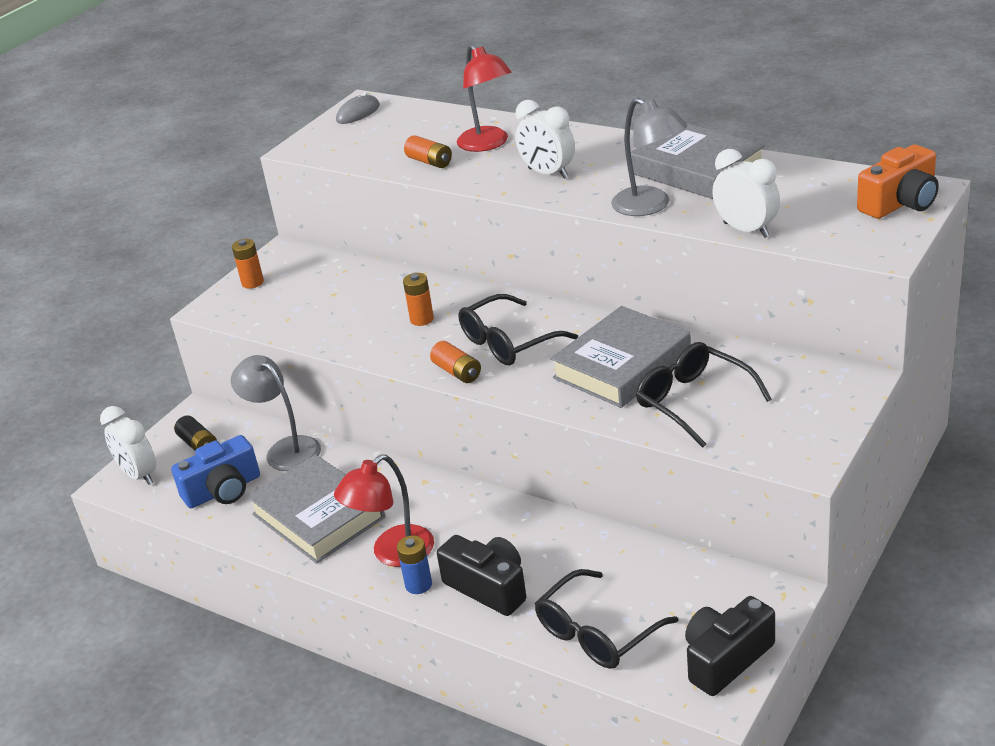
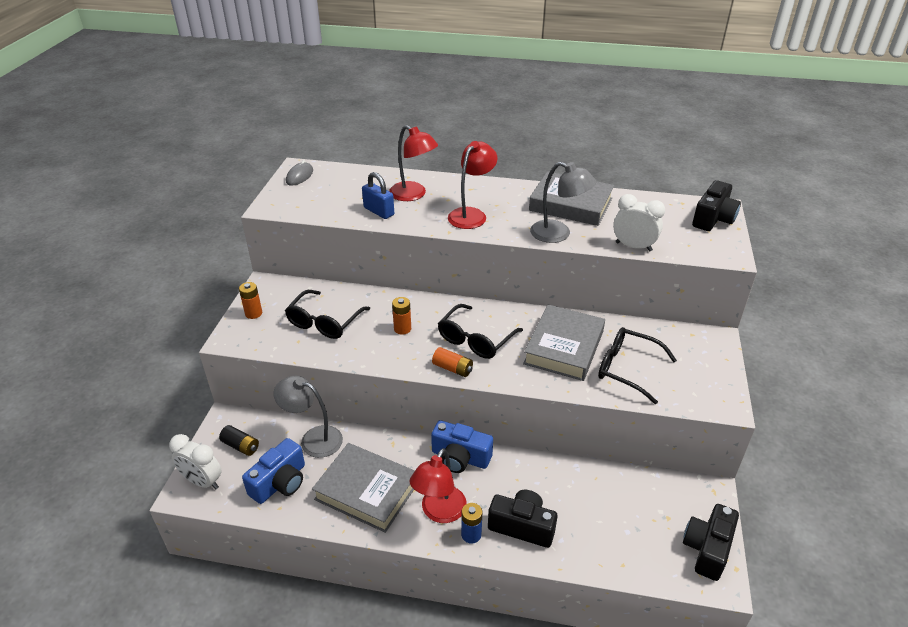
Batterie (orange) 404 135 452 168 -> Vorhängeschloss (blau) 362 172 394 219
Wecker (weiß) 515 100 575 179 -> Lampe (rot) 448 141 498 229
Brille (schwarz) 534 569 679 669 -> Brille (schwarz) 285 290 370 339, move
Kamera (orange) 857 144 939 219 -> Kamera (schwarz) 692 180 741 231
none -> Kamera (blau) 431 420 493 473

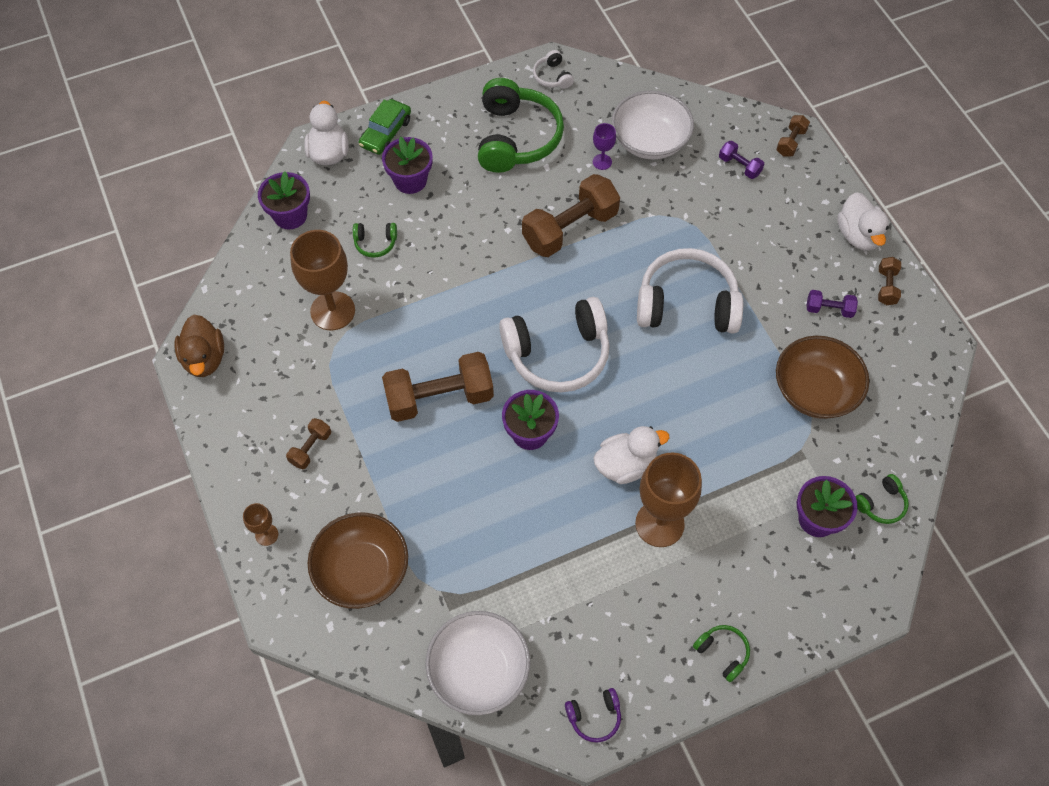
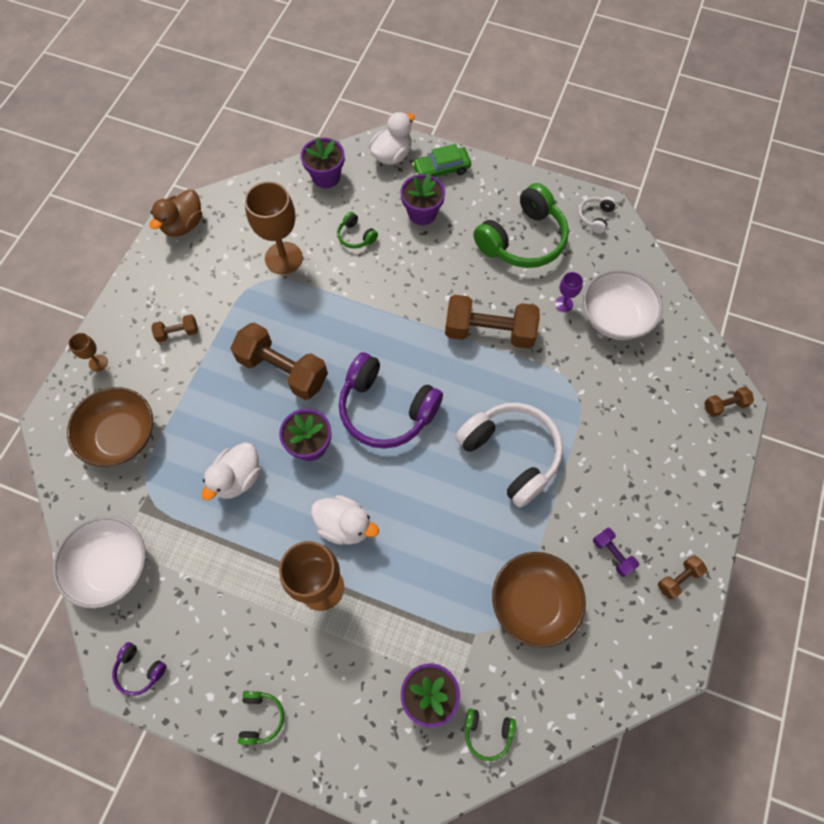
Kopfhörer (weiß) 499 297 610 393 -> Kopfhörer (lila) 339 352 443 449
Hantel (lila) 719 141 764 179 -> none
Ente (weiß) 837 192 889 251 -> Ente (weiß) 202 442 261 501, move

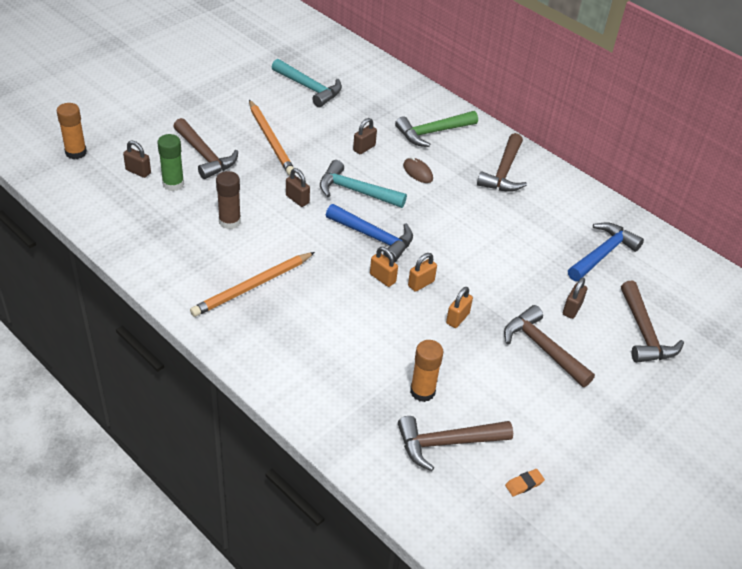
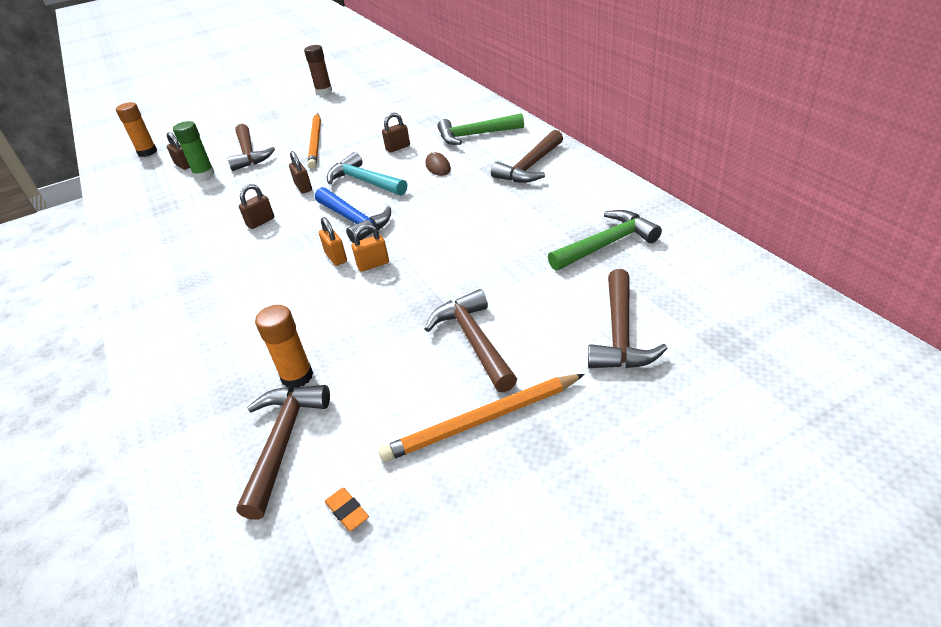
Bleistift (orange) 190 252 315 317 -> Bleistift (orange) 378 374 585 462, move
Klebestift (braun) 216 171 241 229 -> Klebestift (braun) 304 45 332 95, move
Hammer (türkis) 272 59 342 107 -> none
Hammer (braun) 398 416 513 471 -> Hammer (braun) 236 385 330 520, 90 degrees clockwise
Vorhängeschloss (orange) 446 287 473 328 -> none
Radiergummi (orange) 505 469 545 497 -> Radiergummi (orange) 325 488 369 531, 60 degrees clockwise
Vorhängeschloss (braun) 563 278 587 319 -> Vorhängeschloss (braun) 239 184 274 229, move
Hammer (blau) 568 222 644 281 -> Hammer (grün) 548 210 662 271

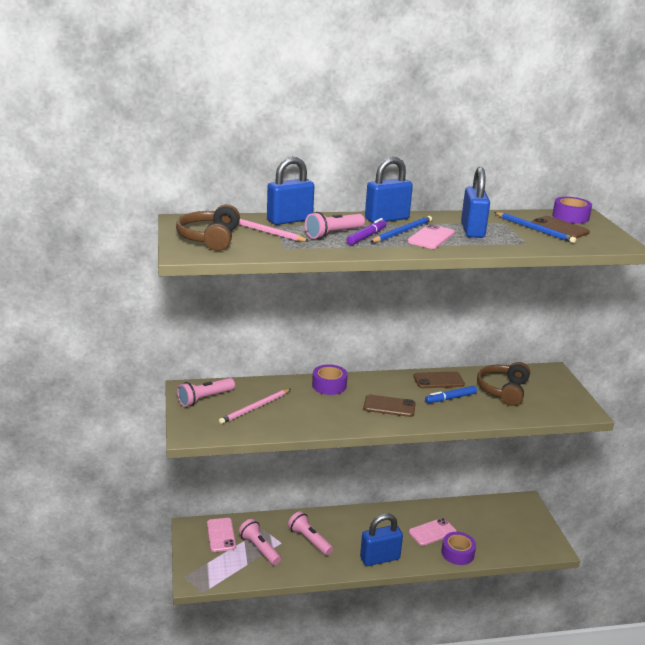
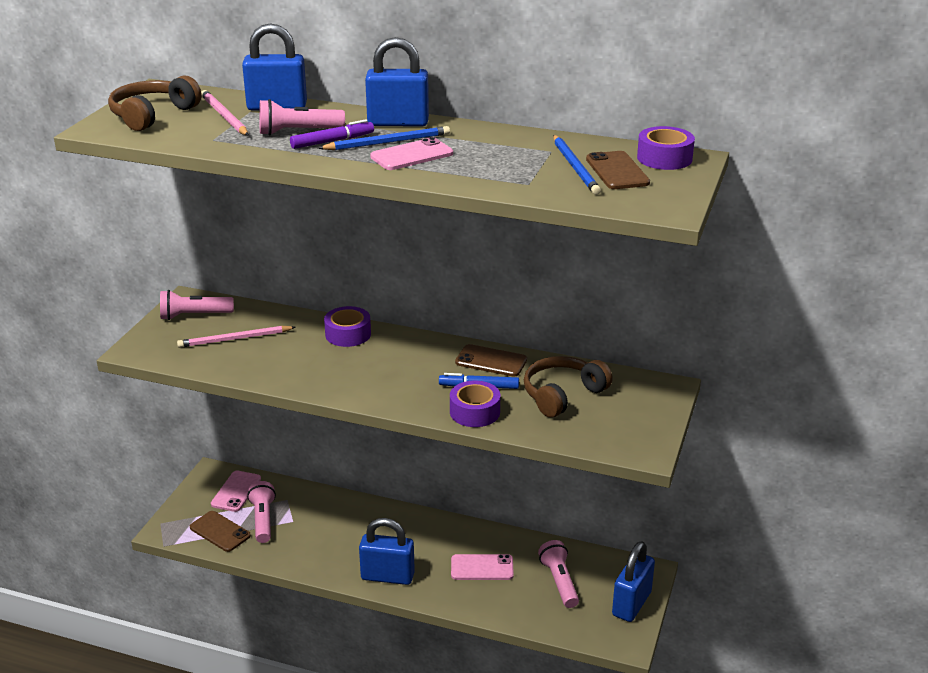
Taschenlampe (rosa) 288 511 333 556 -> Taschenlampe (rosa) 538 540 579 608, move
Handy (braun) 363 395 416 417 -> Handy (braun) 190 511 251 552, move
Klebeband (lila) 442 532 476 565 -> Klebeband (lila) 450 381 500 427, move
Vorhängeschloss (blau) 461 167 490 238 -> Vorhängeschloss (blau) 612 541 655 622, move

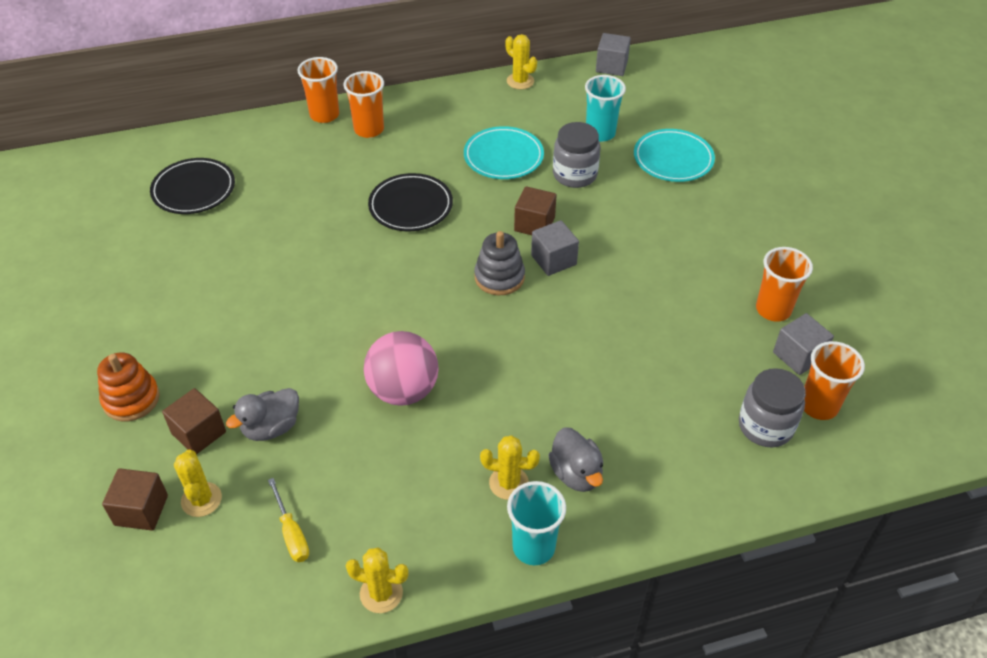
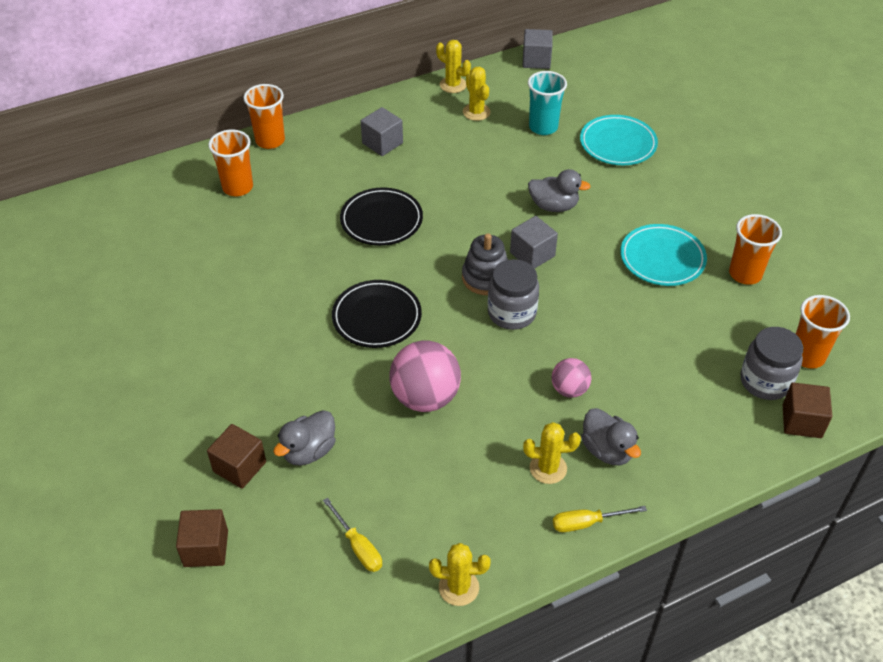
Stapelspielzeug (orange) 97 352 160 421 -> none
Teller (schwarz) 150 158 235 214 -> Teller (schwarz) 332 280 422 348, move
Kaktus (gelb) 174 449 222 517 -> Kaktus (gelb) 463 67 491 121, move
Becher (orange) 343 71 384 138 -> Becher (orange) 208 130 253 196, move
Teller (türkis) 464 126 544 179 -> Teller (türkis) 620 224 707 286, move
Becher (türkis) 507 481 566 565 -> Schraubenzieher (gelb) 553 506 647 532
Kubus (braun) 514 186 557 235 -> Kubus (braun) 783 382 832 438, move
Einmachglas (grau) 553 122 600 188 -> Einmachglas (grau) 488 259 539 330, move
Kubus (grau) 773 313 834 375 -> Kubus (grau) 361 107 403 156, move
none -> Ente (grau) 528 169 591 212
none -> Ball (rosa) 552 358 591 398

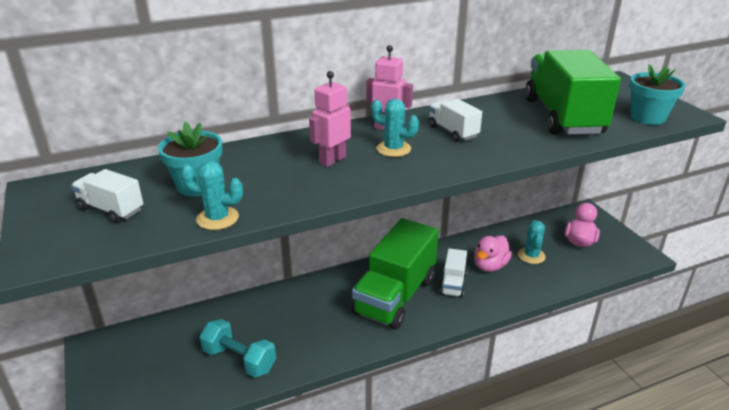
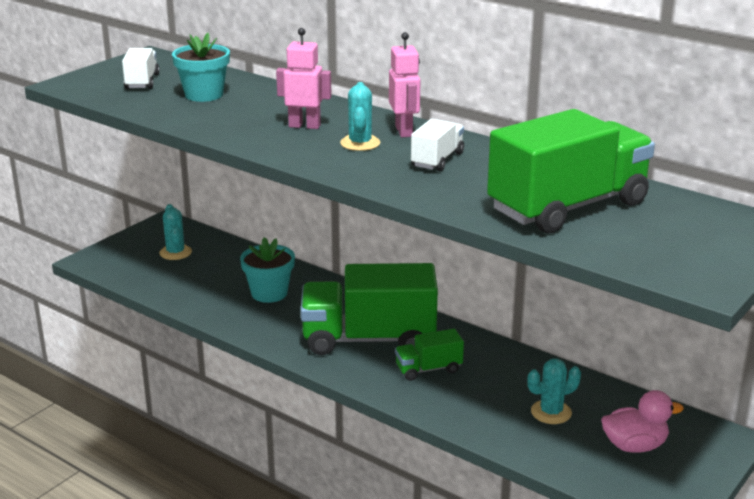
Kaktus (türkis) 181 161 243 230 -> Kaktus (türkis) 159 204 192 260, move
Hantel (türkis) 199 319 276 378 -> none
Lastwagen (weiß) 440 248 467 298 -> Lastwagen (grün) 395 329 464 381
Ente (rosa) 474 235 512 272 -> none
Blumentopf (türkis) 630 64 686 125 -> Blumentopf (türkis) 240 237 295 303, move

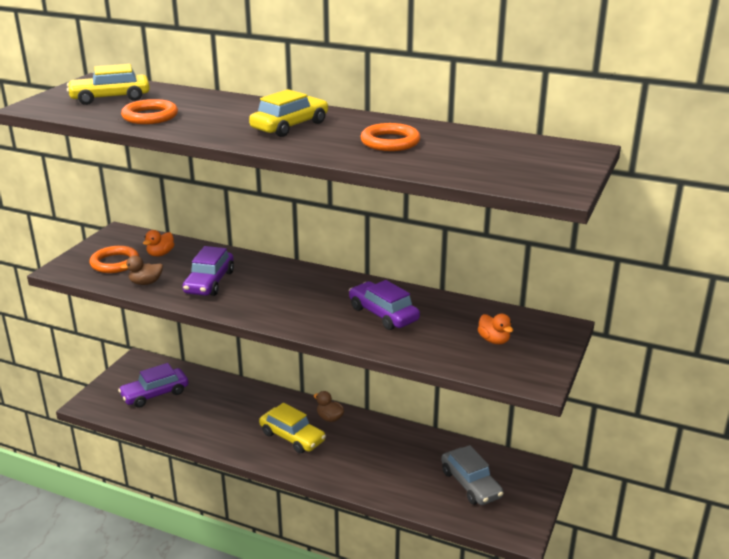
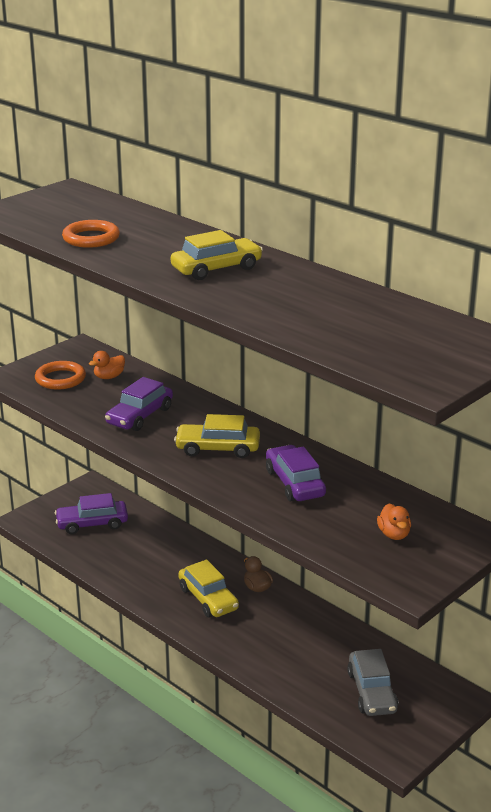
Auto (gelb) 67 64 150 105 -> Auto (gelb) 174 414 260 458, move
Ente (braun) 120 255 163 285 -> none
Ring (orange) 360 123 420 151 -> none

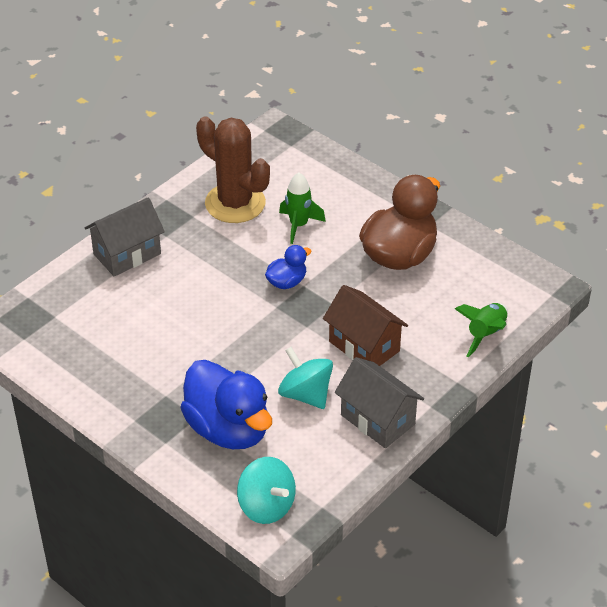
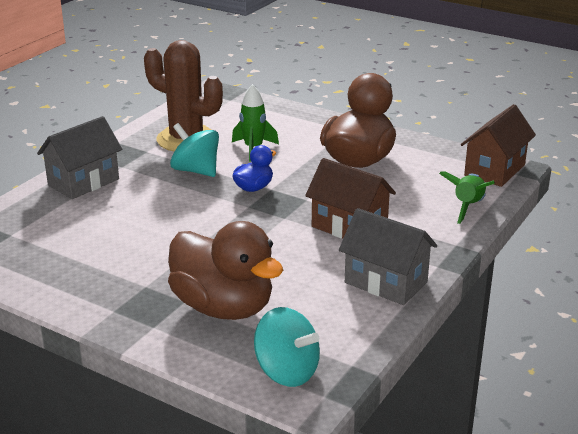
Ente (blau) 180 360 272 449 -> Ente (braun) 168 221 283 320
Kreisel (türkis) 278 347 333 409 -> Kreisel (türkis) 170 123 219 177, move
none -> Haus (braun) 461 104 536 187

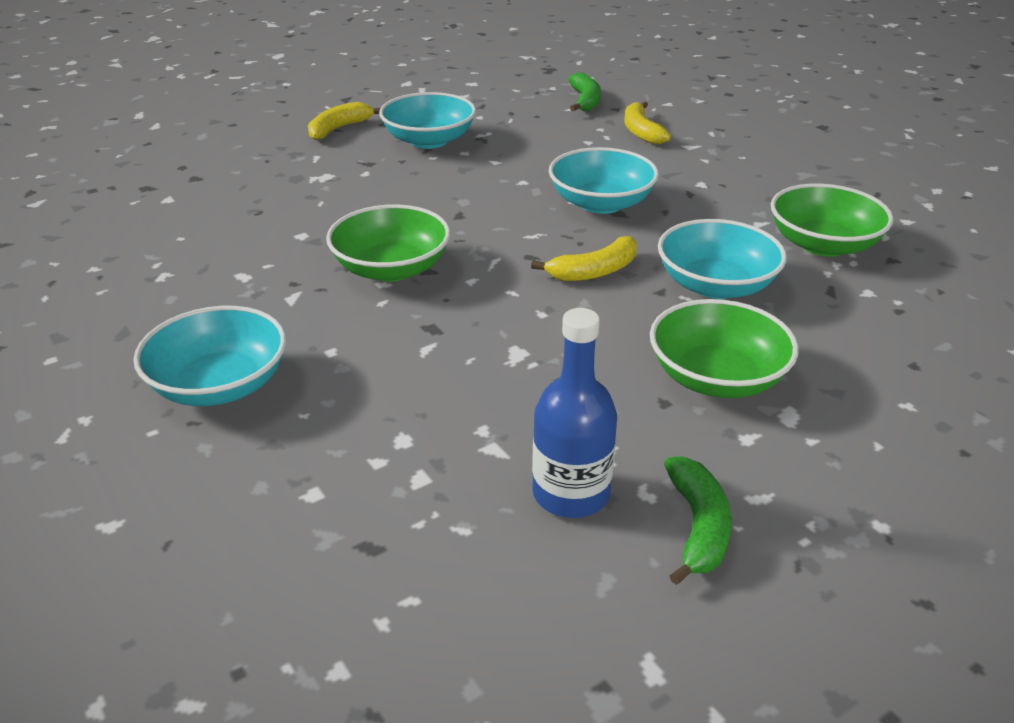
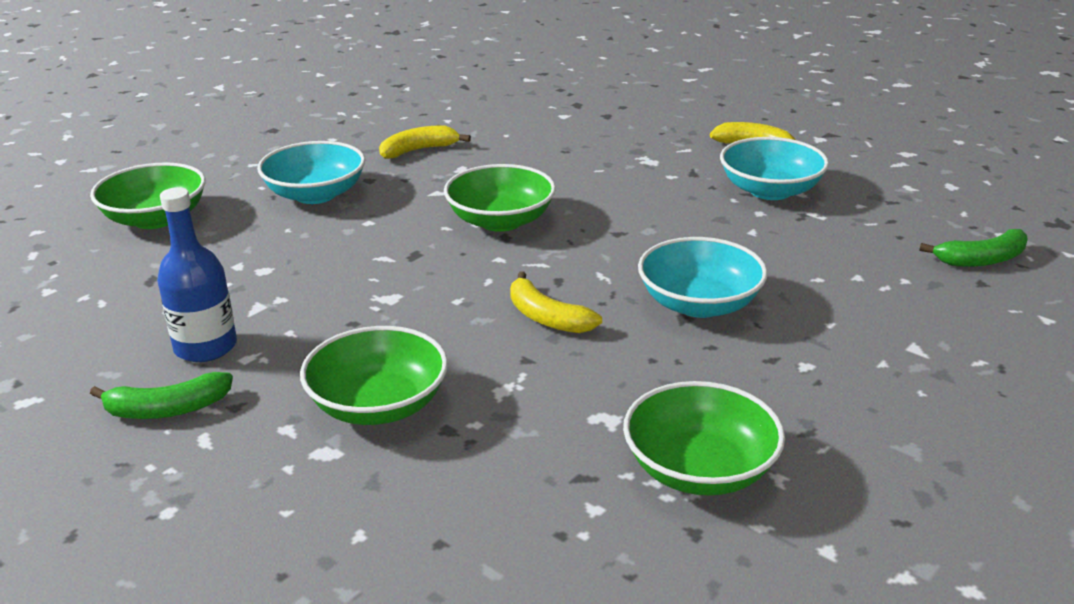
Banane (gelb) 624 101 671 145 -> Banane (gelb) 379 125 471 159, move
Schüssel (türkis) 658 219 787 299 -> none
none -> Schüssel (grün) 90 162 206 229

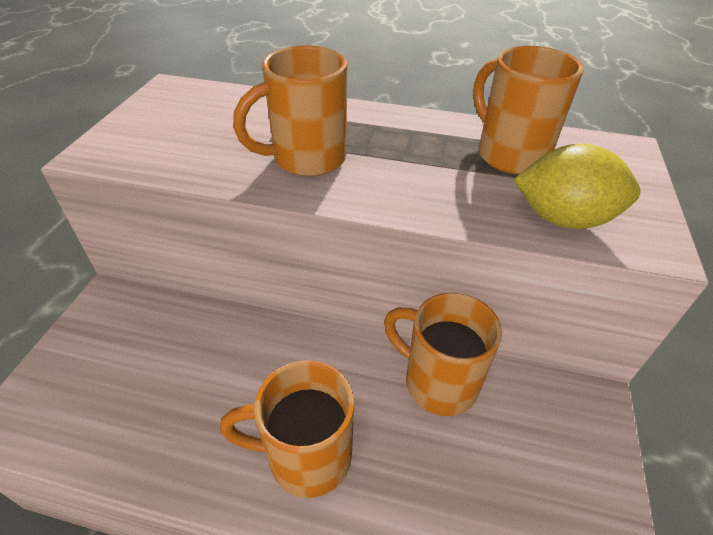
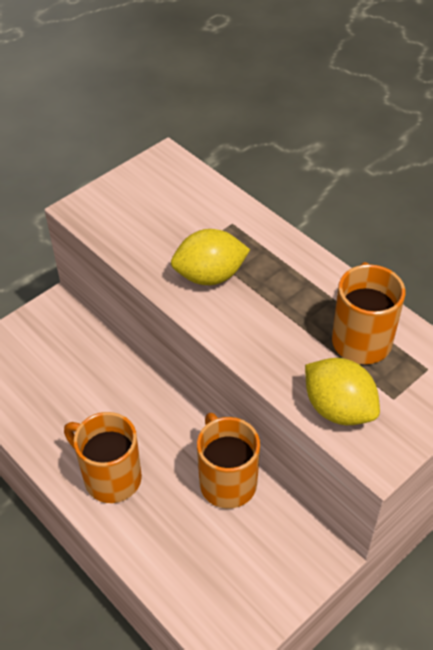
Tasse (orange) 233 45 347 177 -> Zitrone (gelb) 171 229 250 285

